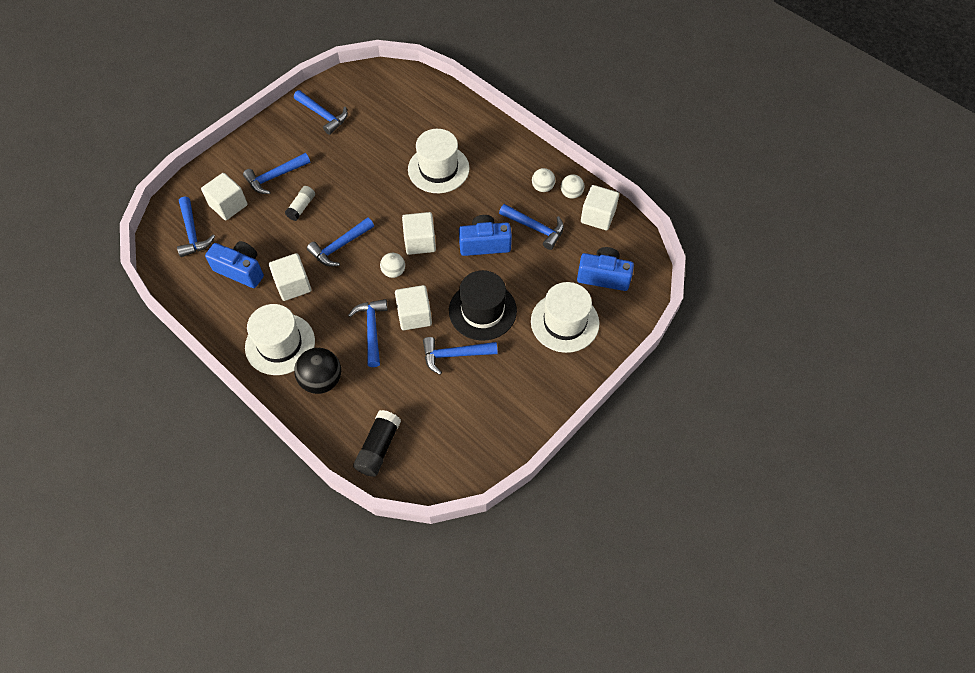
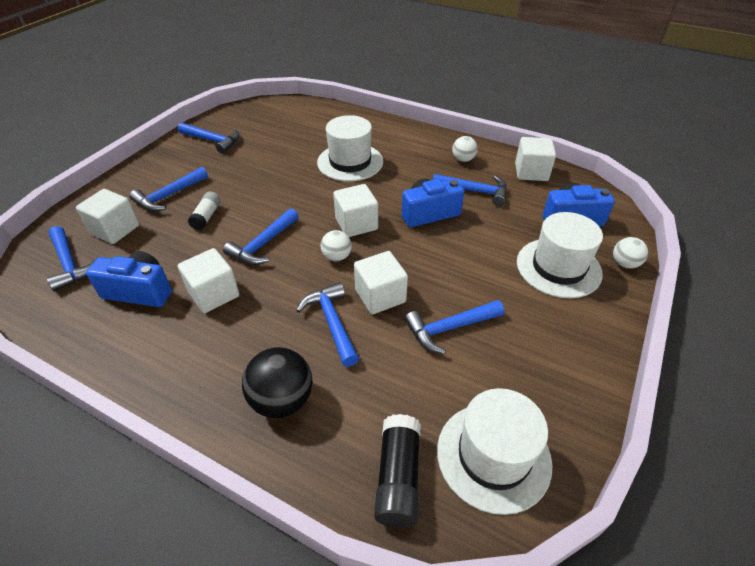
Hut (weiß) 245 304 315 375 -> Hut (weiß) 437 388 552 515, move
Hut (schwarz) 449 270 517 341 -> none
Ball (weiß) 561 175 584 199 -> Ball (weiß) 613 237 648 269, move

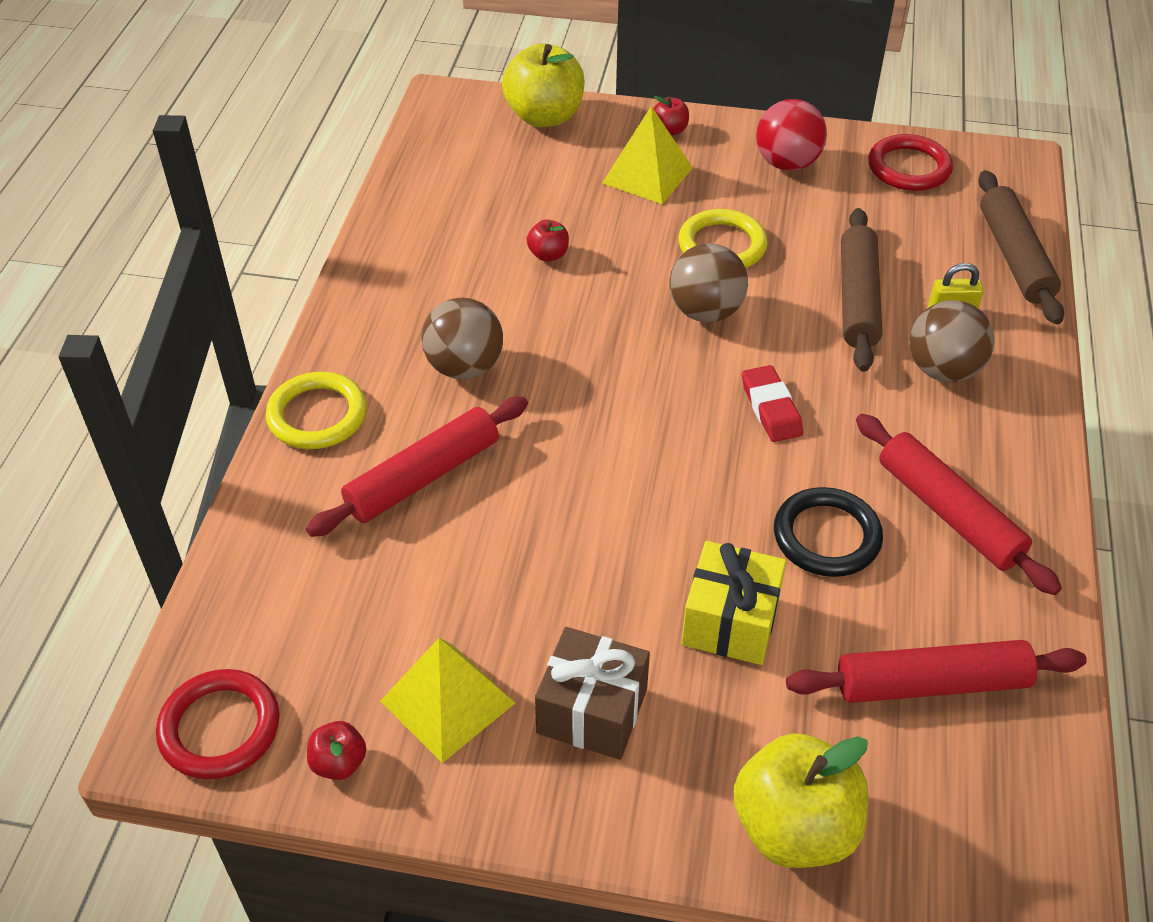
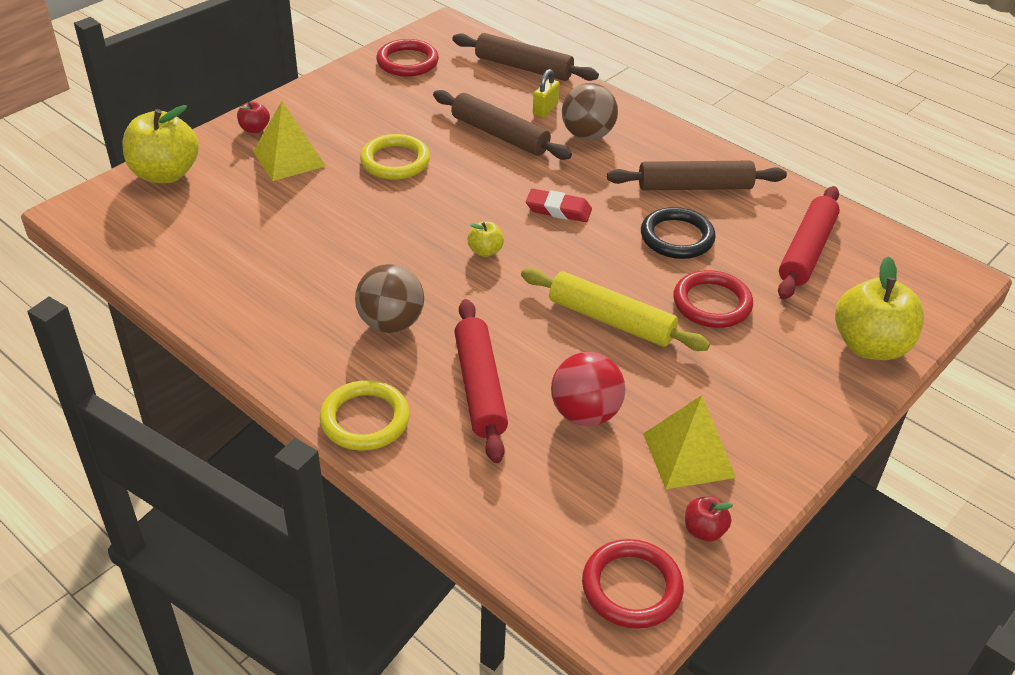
Apfel (rot) 527 220 569 262 -> none
Geschenk (braun) 535 627 650 760 -> none
Ball (braun) 669 243 748 322 -> none
Geschenk (gelb) 681 541 786 665 -> Ring (rot) 673 270 753 328
Ball (rot) 756 99 827 171 -> Ball (rot) 551 352 625 426, move
Nudelholz (rot) 856 414 1062 595 -> Nudelholz (braun) 607 161 787 190
none -> Apfel (gelb) 467 221 504 257
none -> Nudelholz (gelb) 521 268 710 351

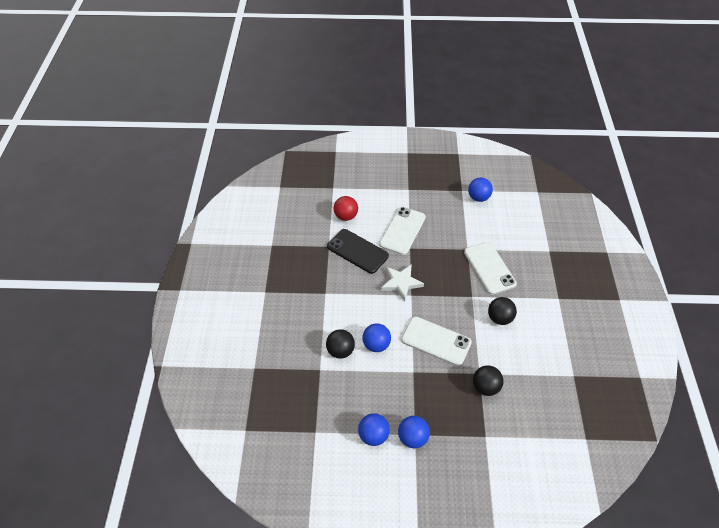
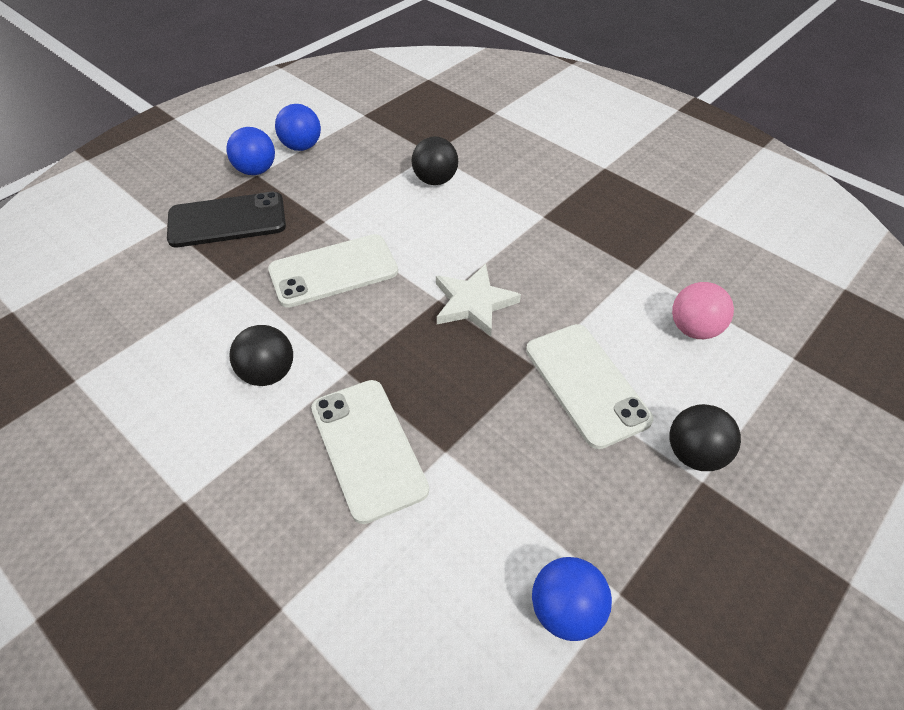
Handy (schwarz) 327 229 389 274 -> Handy (schwarz) 167 192 286 247, move
Ball (rot) 334 196 358 221 -> Ball (rosa) 672 282 734 339
Ball (blau) 362 323 391 352 -> none
Handy (weiß) 464 242 517 295 -> Handy (weiß) 311 380 429 524, 45 degrees clockwise
Ball (schwarz) 473 365 504 396 -> Ball (schwarz) 669 404 741 471, move

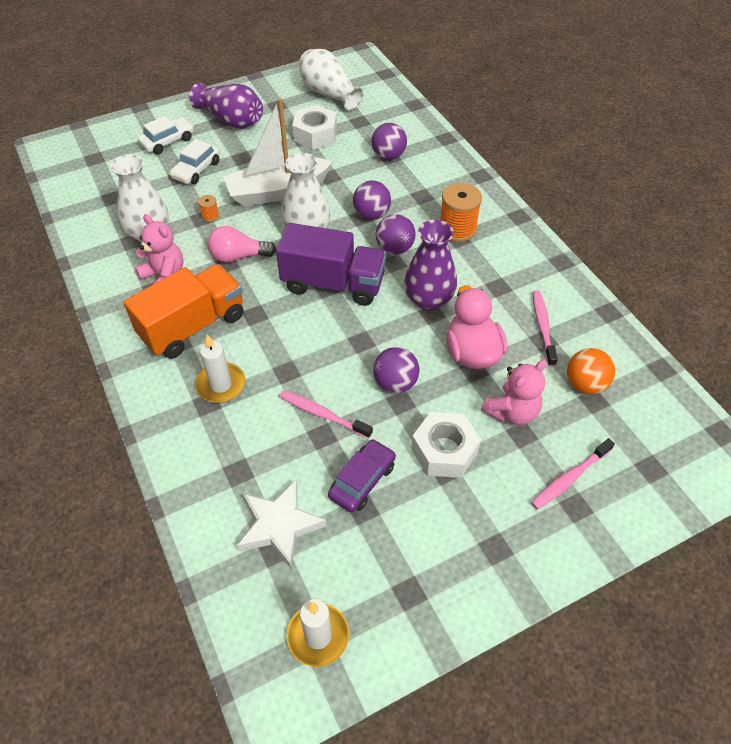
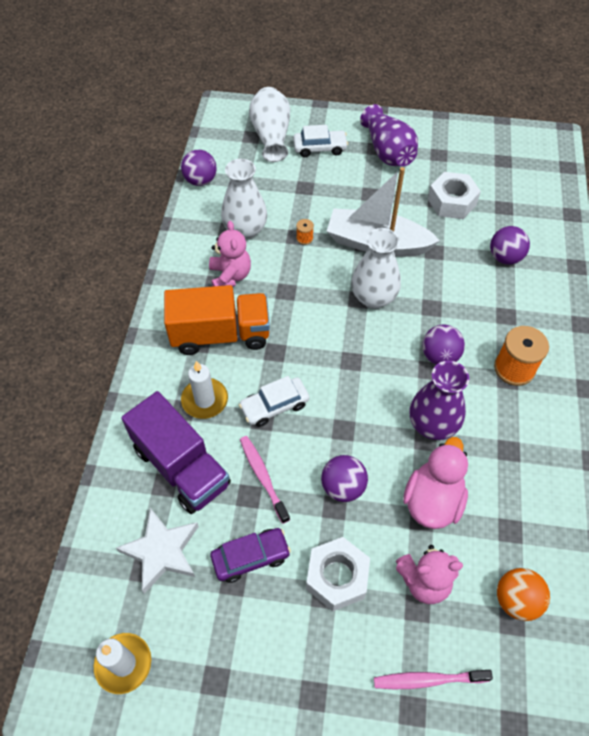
Auto (weiß) 169 139 220 184 -> Auto (weiß) 239 376 310 427, move
Glühbirne (rosa) 208 226 276 262 -> none
Lastwagen (lila) 276 223 386 306 -> Lastwagen (lila) 121 391 231 514, move
Vase (weiß) 299 49 364 111 -> Vase (weiß) 249 87 290 162, move
Ball (lila) 353 181 391 220 -> Ball (lila) 181 150 217 186, move
Zahnbürste (rosa) 533 290 558 367 -> none

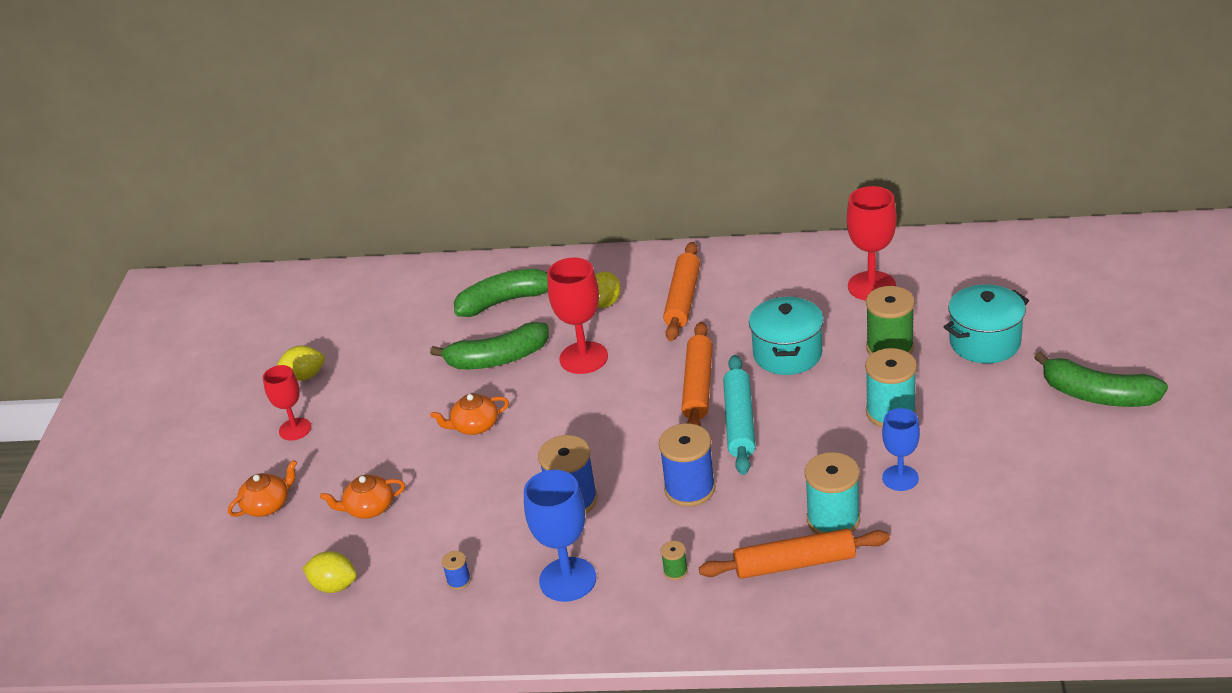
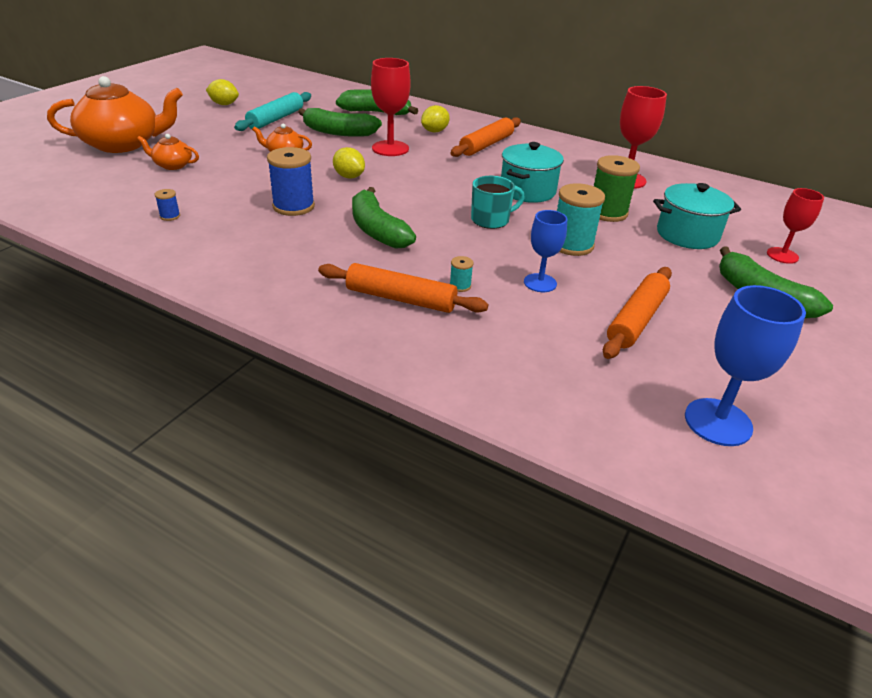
Teekanne (orange) 228 460 297 517 -> Teekanne (orange) 47 76 183 153, x2.14
Kelch (rot) 263 365 311 441 -> Kelch (rot) 767 188 824 264, move
Zitrone (gelb) 302 551 357 593 -> Zitrone (gelb) 333 147 365 179, move
Kelch (blau) 524 470 596 602 -> Kelch (blau) 685 285 806 446, move
Garnrolle (blau) 659 424 715 507 -> Banane (grün) 352 187 416 249
Garnrolle (grün) 661 541 688 580 -> none
Nudelholz (orange) 681 322 713 426 -> Nudelholz (orange) 603 267 672 359, move
Nudelholz (türkis) 723 355 755 475 -> Nudelholz (türkis) 234 92 311 131, move
Garnrolle (türkis) 805 452 860 534 -> Garnrolle (türkis) 450 256 473 292, x0.45
none -> Tasse (türkis) 471 176 525 229

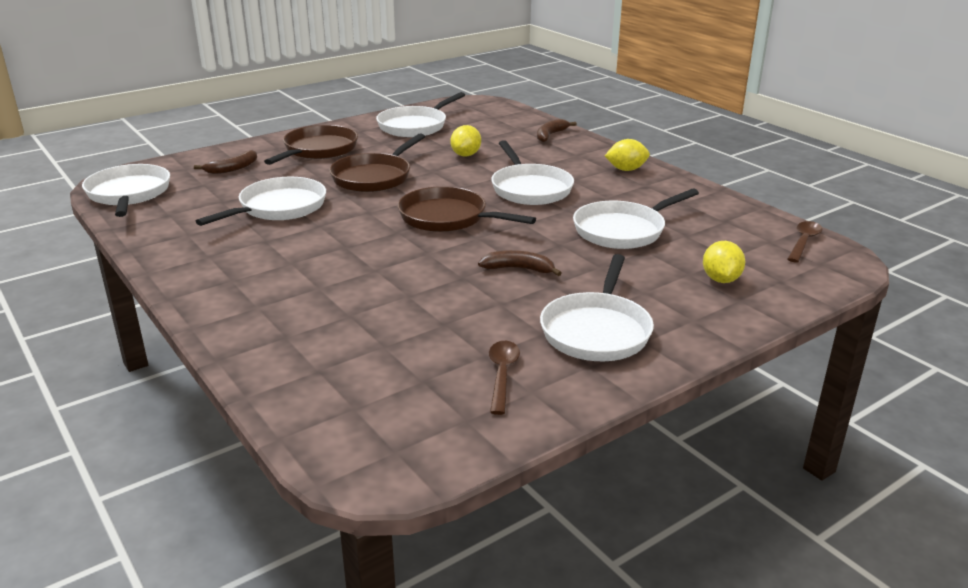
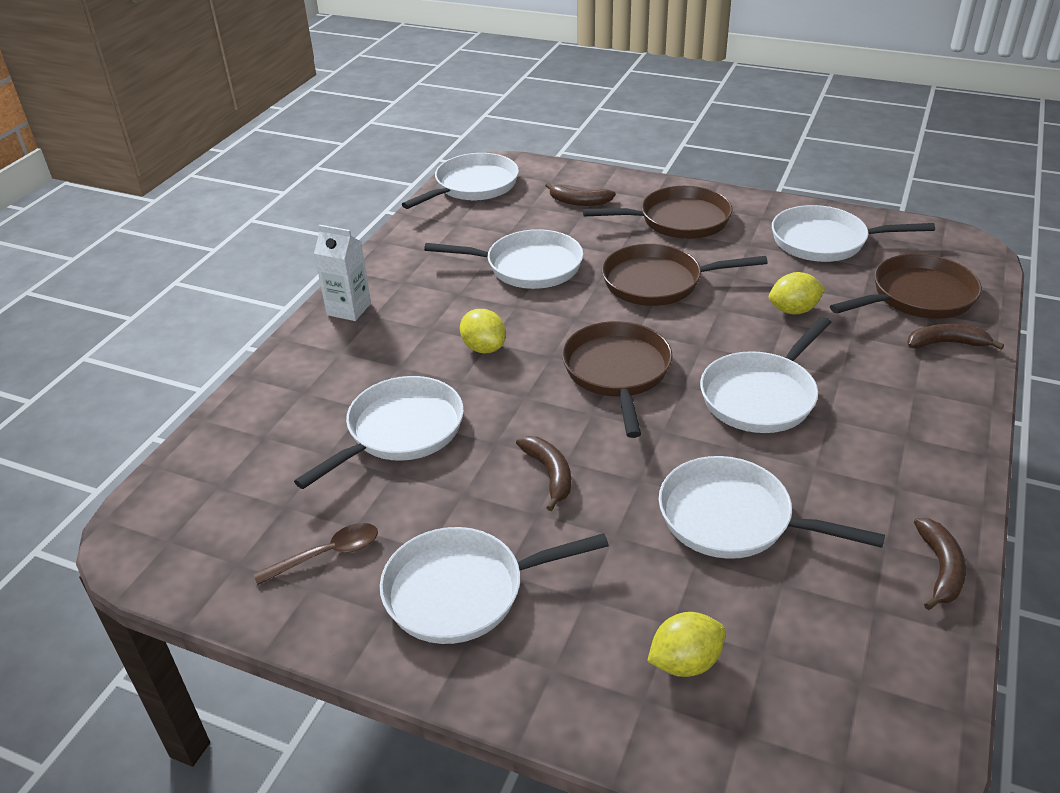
Zitrone (gelb) 605 139 650 171 -> Zitrone (gelb) 460 309 506 353, move
Löffel (braun) 787 221 822 263 -> none
none -> Pfanne (weiß) 294 376 464 489
none -> Getränkekarton (weiß) 314 225 371 321
none -> Pfanne (braun) 830 254 982 319
none -> Banane (braun) 914 518 966 610

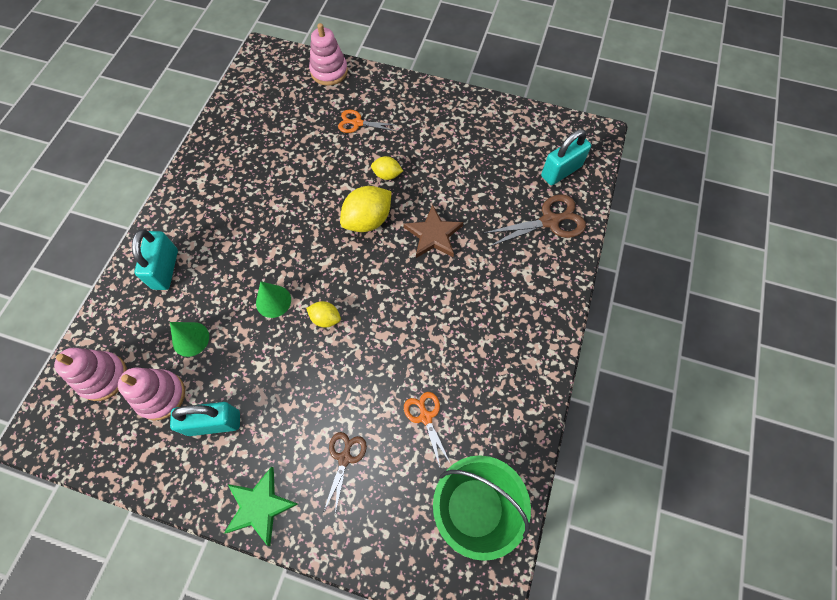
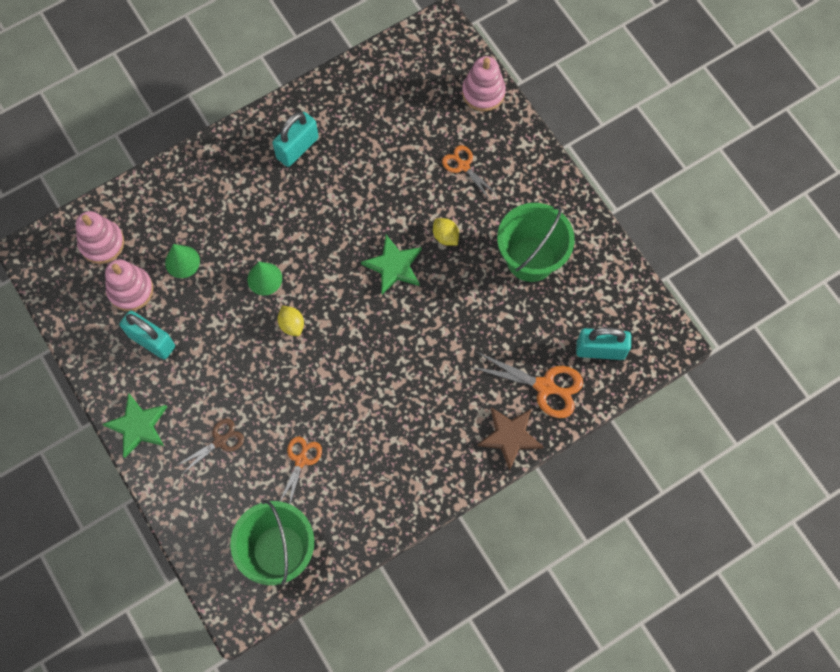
Vorhängeschloss (türkis) 132 230 178 290 -> Vorhängeschloss (türkis) 272 112 319 167, move
Zitrone (gelb) 340 186 392 232 -> Stern (grün) 361 235 422 295
Stern (braun) 403 204 463 258 -> Stern (braun) 477 407 543 471, move
Schere (braun) 482 194 586 247 -> Schere (orange) 471 352 583 418
none -> Eimer (grün) 497 203 574 282

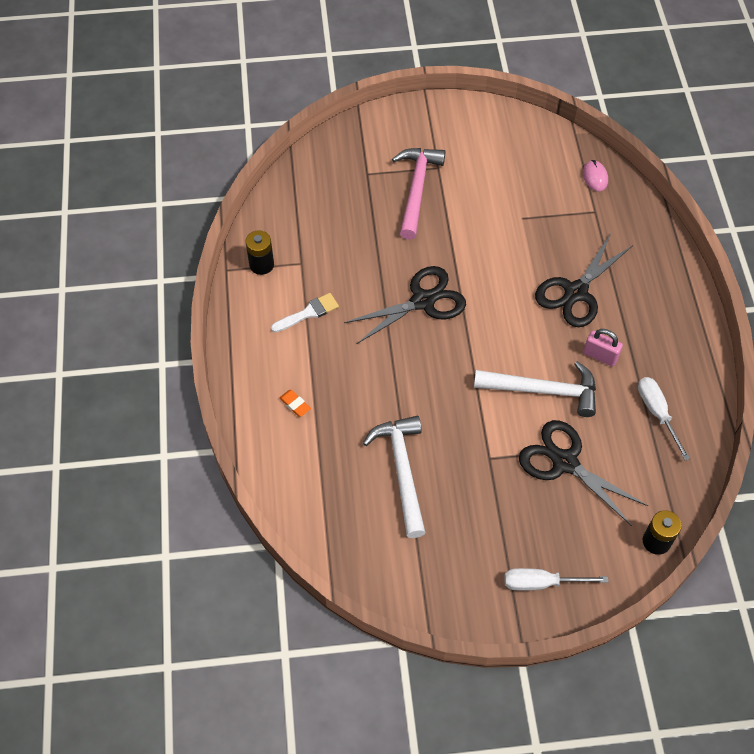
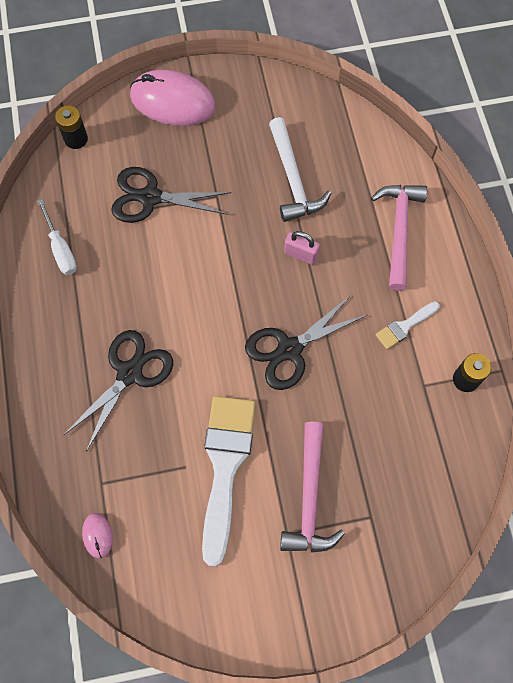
Radiergummi (orange) 279 390 311 417 -> Hammer (rosa) 371 185 427 291
Hammer (weiß) 474 361 596 417 -> none
Schraubenzieher (weiß) 504 568 608 590 -> Computermaus (rosa) 130 70 216 126
Schere (schwarz) 519 420 648 526 -> Schere (schwarz) 111 167 231 223, 150 degrees clockwise
Vorhängeschloss (rosa) 583 329 623 367 -> Vorhängeschloss (rosa) 284 231 320 265, move
none -> Pinsel (weiß) 202 396 256 567

